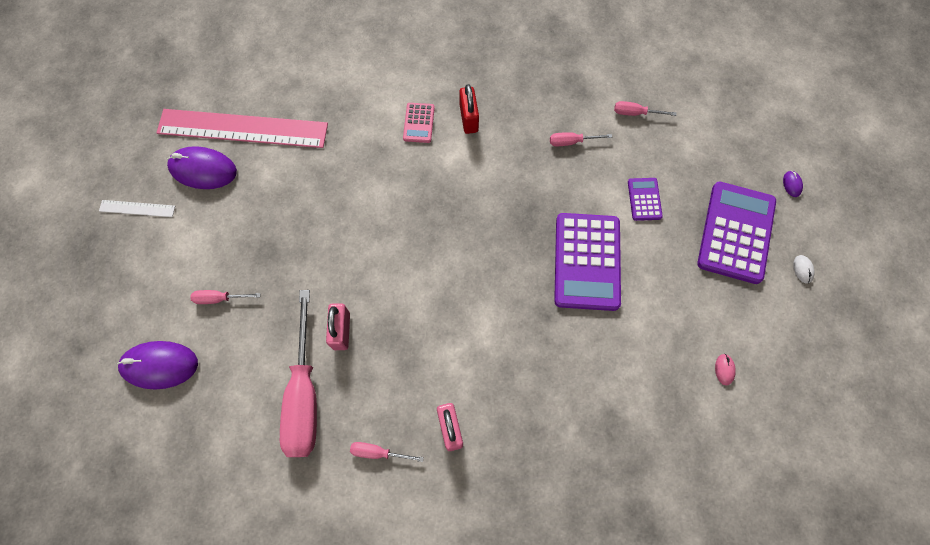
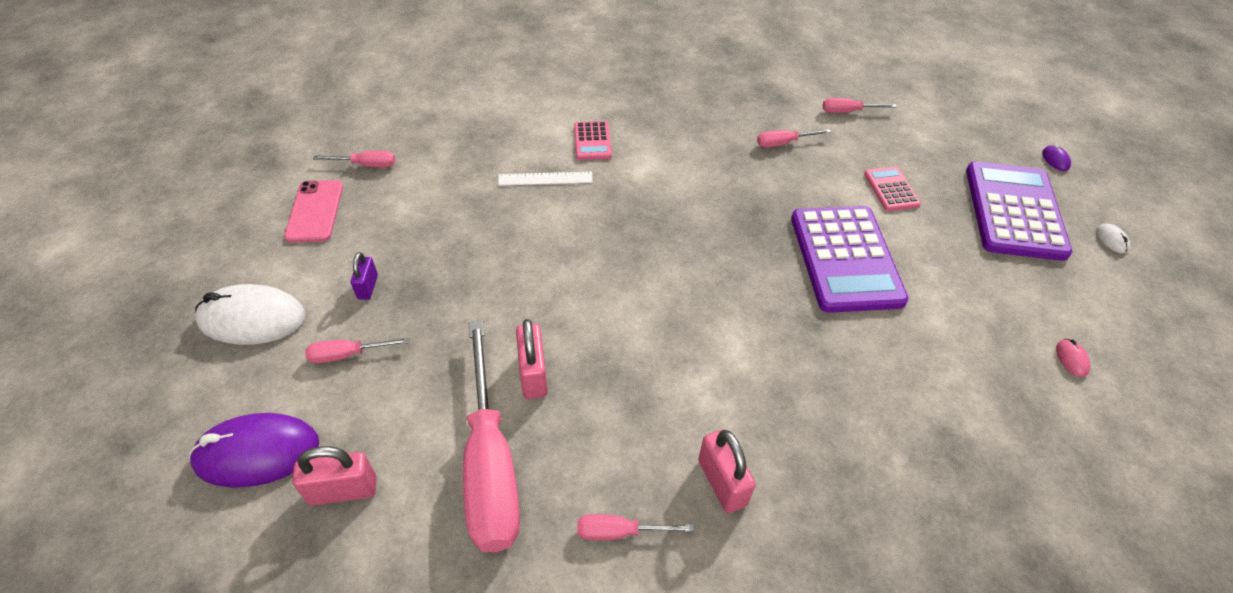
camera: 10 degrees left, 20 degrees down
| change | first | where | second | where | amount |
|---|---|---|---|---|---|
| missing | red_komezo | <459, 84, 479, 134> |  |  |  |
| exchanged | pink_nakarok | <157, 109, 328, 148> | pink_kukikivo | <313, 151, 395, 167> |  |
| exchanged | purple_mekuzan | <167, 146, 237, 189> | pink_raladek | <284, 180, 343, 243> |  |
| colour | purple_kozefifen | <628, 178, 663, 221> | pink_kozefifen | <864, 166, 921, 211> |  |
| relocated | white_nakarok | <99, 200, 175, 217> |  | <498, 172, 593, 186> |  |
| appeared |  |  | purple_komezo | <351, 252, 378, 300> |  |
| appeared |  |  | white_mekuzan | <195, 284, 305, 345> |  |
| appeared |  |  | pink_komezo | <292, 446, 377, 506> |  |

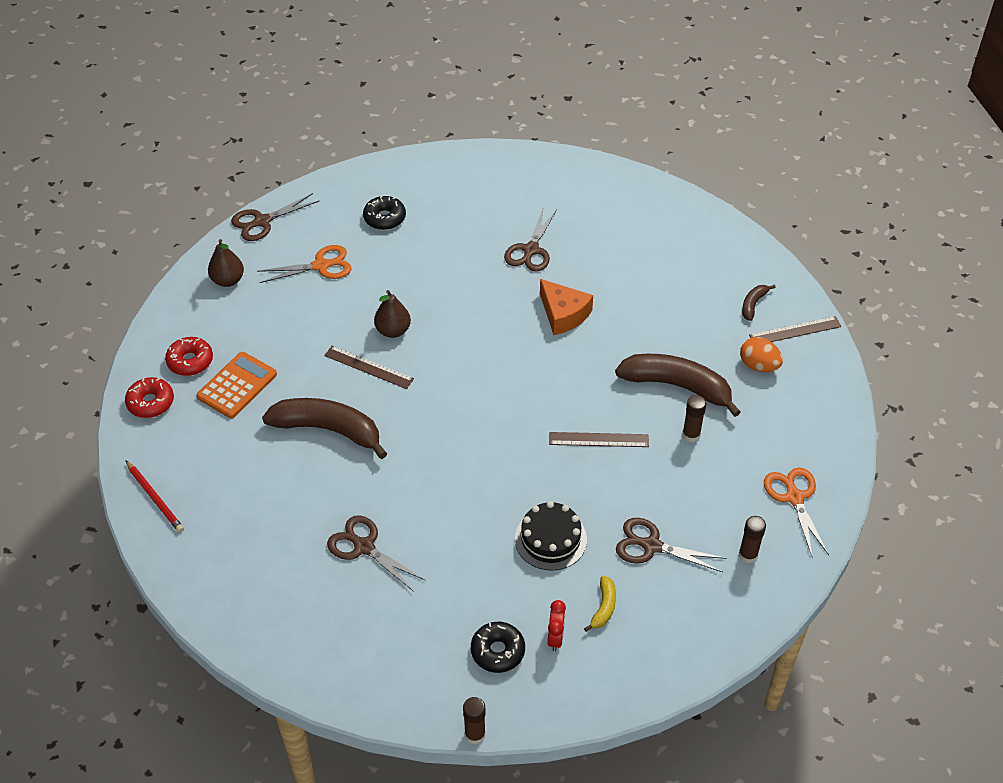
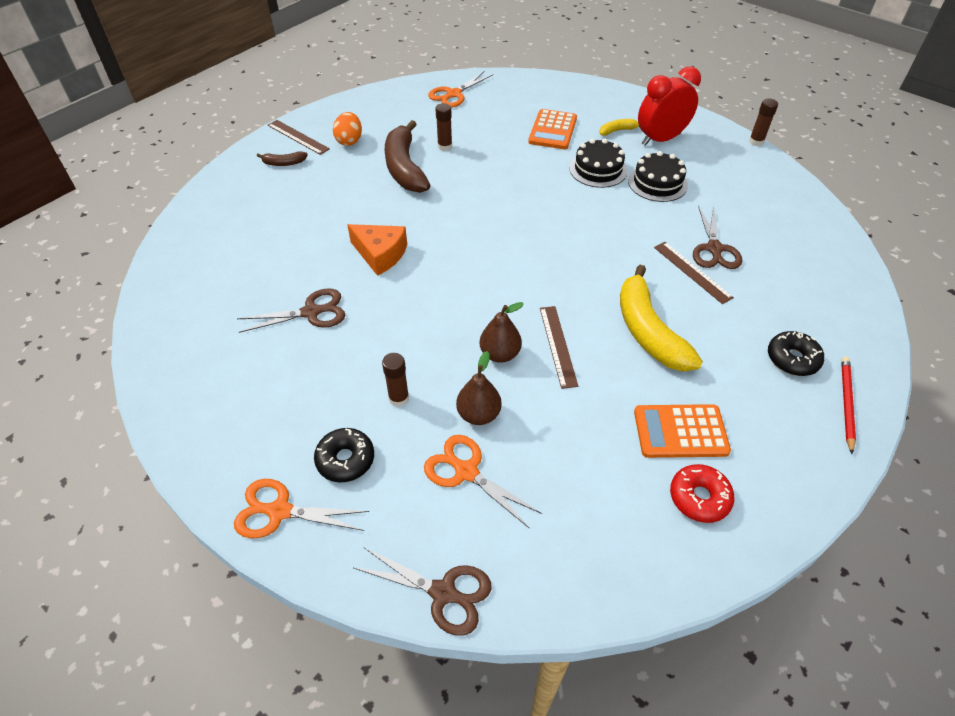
camera: 125 degrees left, 0 degrees up
| change | first | where | second | where | amount |
|---|---|---|---|---|---|
| relocated | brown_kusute | <208, 239, 244, 287> |  | <456, 351, 502, 425> |  |
| spun | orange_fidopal | <540, 279, 593, 335> |  | <347, 224, 407, 276> | 105 degrees clockwise |
| missing | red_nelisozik | <125, 377, 174, 418> |  |  |  |
| colour | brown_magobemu | <262, 398, 387, 459> | yellow_magobemu | <620, 265, 703, 372> |  |
| relocated | brown_nakarok | <549, 432, 649, 447> |  | <654, 242, 734, 304> |  |
| relocated | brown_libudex | <739, 516, 766, 563> |  | <382, 353, 409, 407> |  |
| exchanged | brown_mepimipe | <616, 518, 727, 572> | orange_kozefifen | <528, 109, 577, 149> |  |
| size | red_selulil | <548, 600, 566, 651> |  | <638, 66, 701, 146> | x2.06 |
| relocated | black_nelisozik | <471, 622, 525, 673> |  | <768, 331, 824, 376> |  |
| appeared |  |  | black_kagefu | <628, 151, 688, 202> |  |
| appeared |  |  | orange_mepimipe | <234, 479, 369, 539> |  |

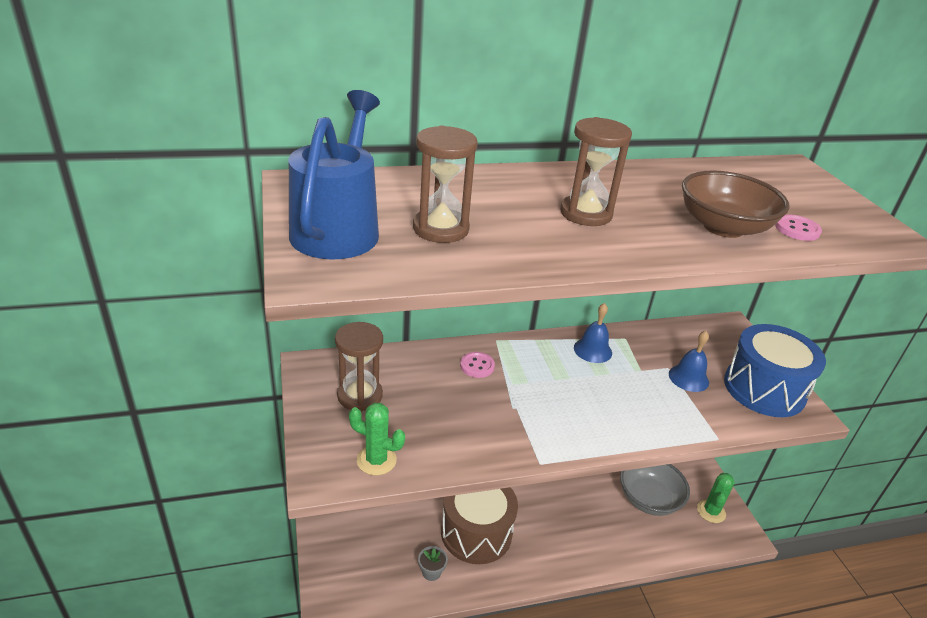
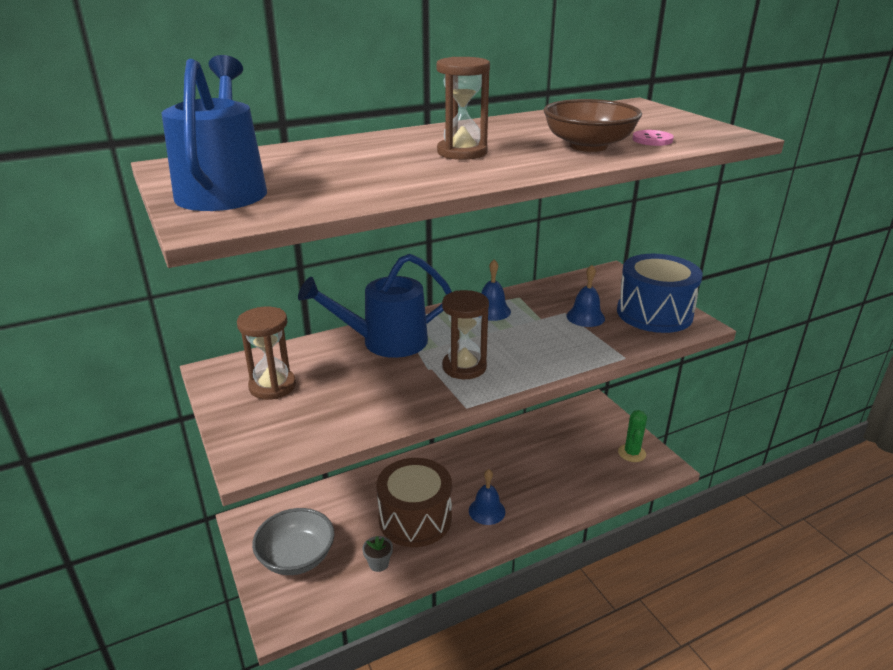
camera: 10 degrees left, 5 degrees down
| change | first | where | second | where | amount |
|---|---|---|---|---|---|
| relocated | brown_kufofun | <413, 125, 478, 243> |  | <442, 290, 489, 379> |  |
| exchanged | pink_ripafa | <460, 352, 495, 378> | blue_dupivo | <298, 254, 452, 358> |  |
| missing | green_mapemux | <349, 403, 405, 475> |  |  |  |
| relocated | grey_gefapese | <620, 464, 690, 516> |  | <252, 508, 334, 575> |  |
| appeared |  |  | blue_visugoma | <469, 469, 505, 525> |  |

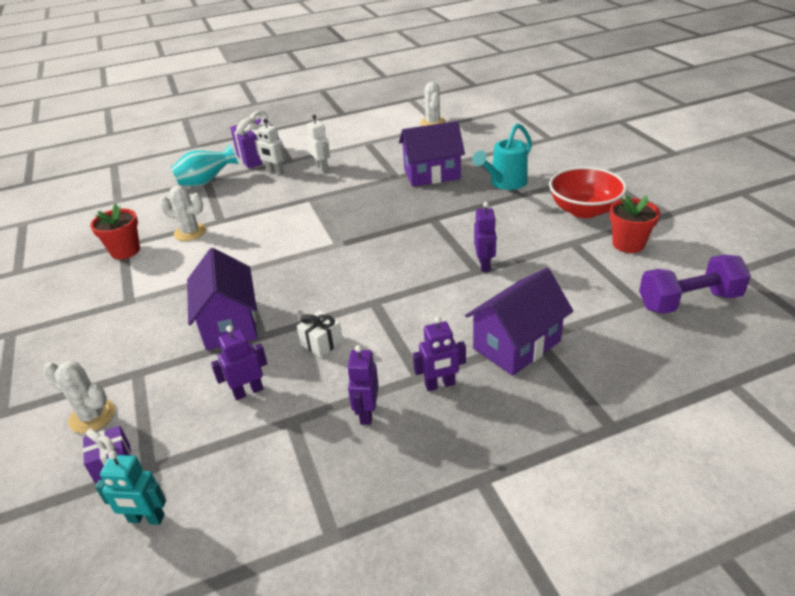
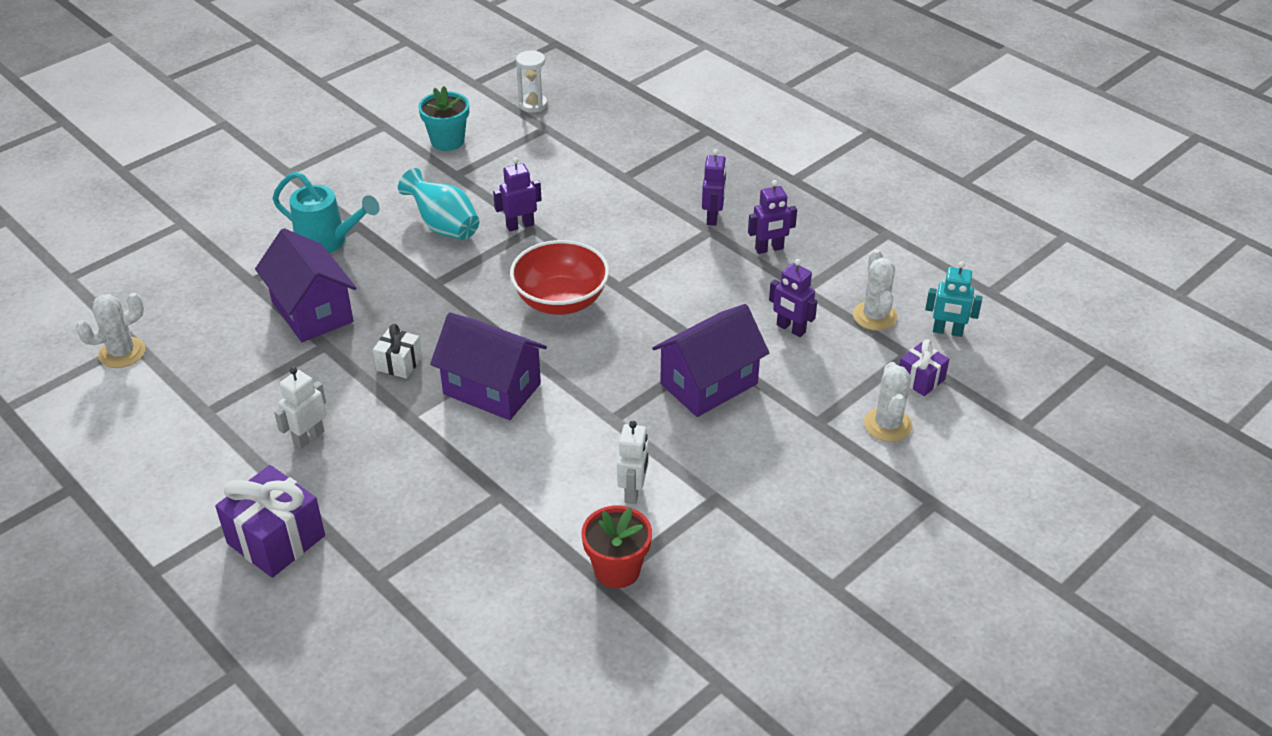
camera: 115 degrees left, 5 degrees up
| change | first | where | second | where | amount |
|---|---|---|---|---|---|
| relocated | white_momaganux | <255, 118, 285, 175> |  | <617, 421, 649, 504> |  |
| relocated | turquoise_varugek | <171, 144, 239, 186> |  | <398, 168, 479, 240> |  |
| relocated | red_gefapese | <549, 167, 627, 218> |  | <510, 240, 609, 315> |  |
| relocated | white_mapemux | <160, 186, 206, 241> |  | <853, 249, 898, 331> |  |
| colour | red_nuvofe | <609, 195, 660, 253> | turquoise_nuvofe | <418, 86, 469, 151> |  |
| exchanged | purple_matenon | <639, 255, 751, 314> | white_kufofun | <516, 50, 547, 113> |  |
| relocated | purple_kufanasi | <465, 268, 573, 376> |  | <430, 312, 547, 420> |  |
| relocated | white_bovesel | <297, 310, 343, 358> |  | <373, 324, 422, 379> |  |
| spun | purple_momaganux | <413, 317, 466, 391> |  | <702, 149, 727, 226> | 45 degrees clockwise |
| spun | turquoise_momaganux | <95, 451, 166, 525> |  | <925, 261, 982, 337> | 120 degrees clockwise |

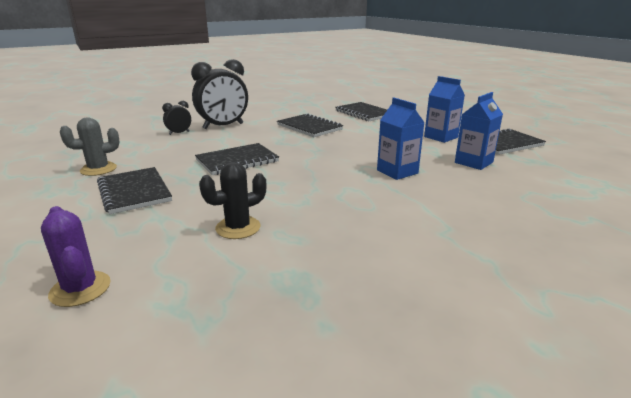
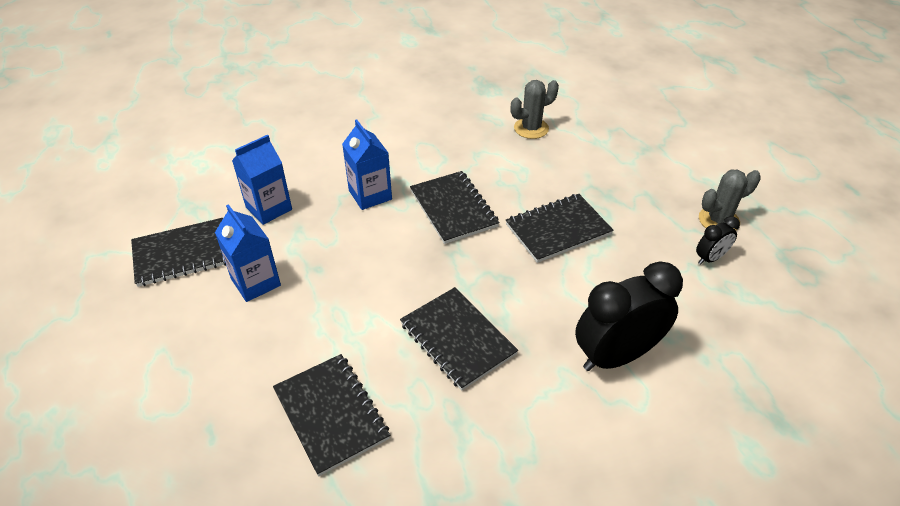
camera: 175 degrees left, 20 degrees up
| change | first | where | second | where | amount |
|---|---|---|---|---|---|
| relocated | black_selulil | <162, 101, 191, 135> |  | <696, 216, 740, 265> |  |
| colour | black_mapemux | <199, 162, 266, 239> | grey_mapemux | <511, 80, 559, 139> |  |
| relocated | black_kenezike | <97, 167, 172, 214> |  | <410, 171, 500, 244> |  |
| missing | purple_mapemux | <41, 206, 111, 307> |  |  |  |

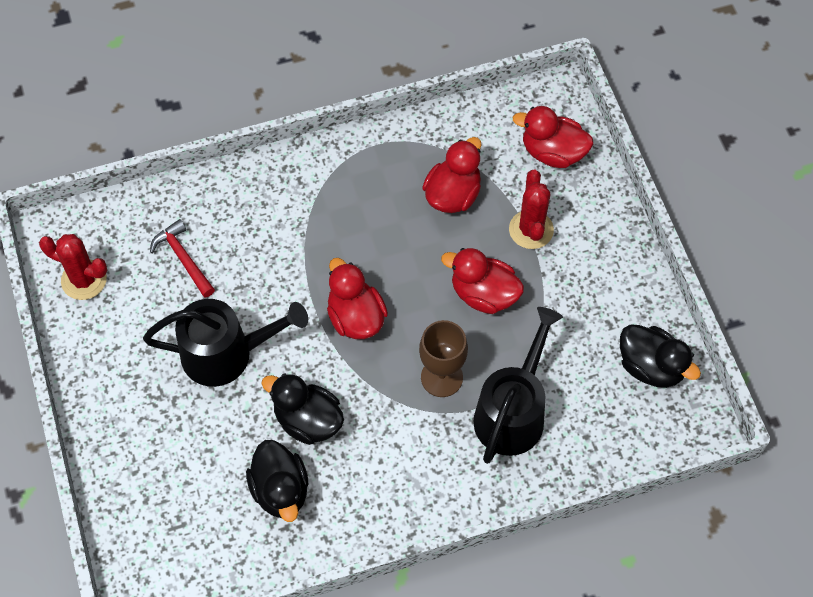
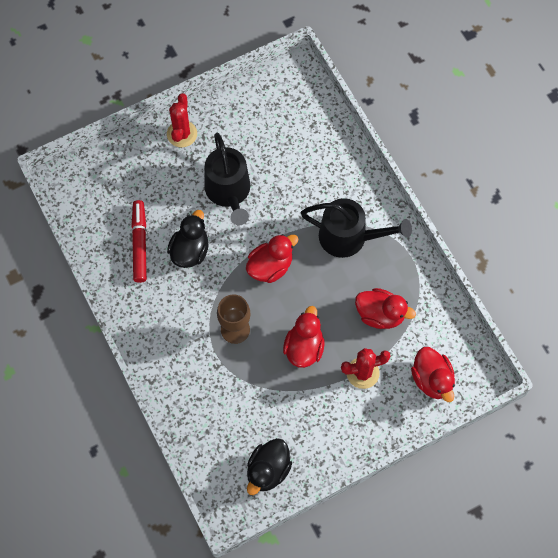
camera: 80 degrees right, 5 degrees up
| change | first | where | second | where | amount |
|---|---|---|---|---|---|
| spun | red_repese | <513, 106, 593, 168> |  | <411, 347, 455, 402> | 150 degrees clockwise |
| missing | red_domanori | <150, 219, 215, 297> |  |  |  |
| relocated | red_mapemux | <39, 234, 107, 300> |  | <167, 93, 197, 147> |  |
| relocated | black_dupivo | <473, 307, 563, 464> |  | <301, 198, 412, 258> |  |
| exchanged | black_repese | <246, 440, 309, 522> | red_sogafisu | <131, 200, 147, 283> |  |

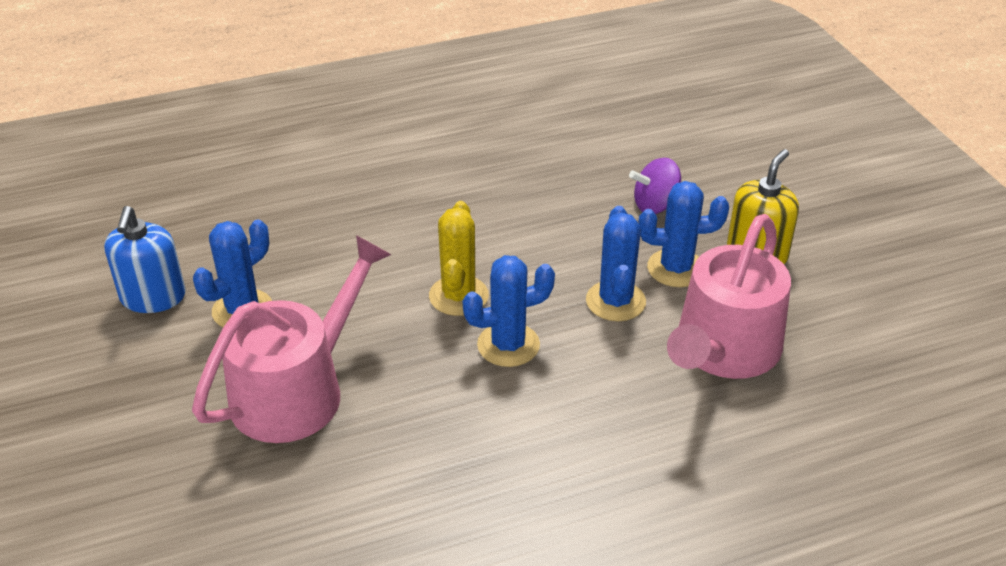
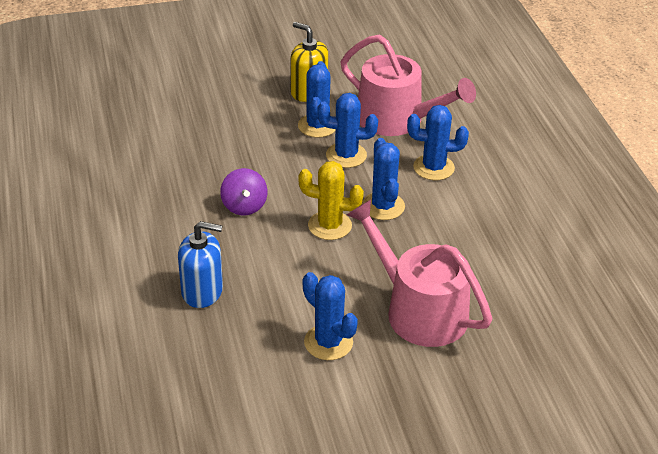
camera: 85 degrees left, 0 degrees up
| change | first | where | second | where | amount |
|---|---|---|---|---|---|
| relocated | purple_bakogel | <629, 158, 681, 214> |  | <220, 168, 267, 215> |  |
| relocated | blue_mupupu | <104, 206, 185, 313> |  | <178, 221, 223, 308> |  |
| appeared |  |  | blue_mapemux | <407, 105, 469, 180> |  |

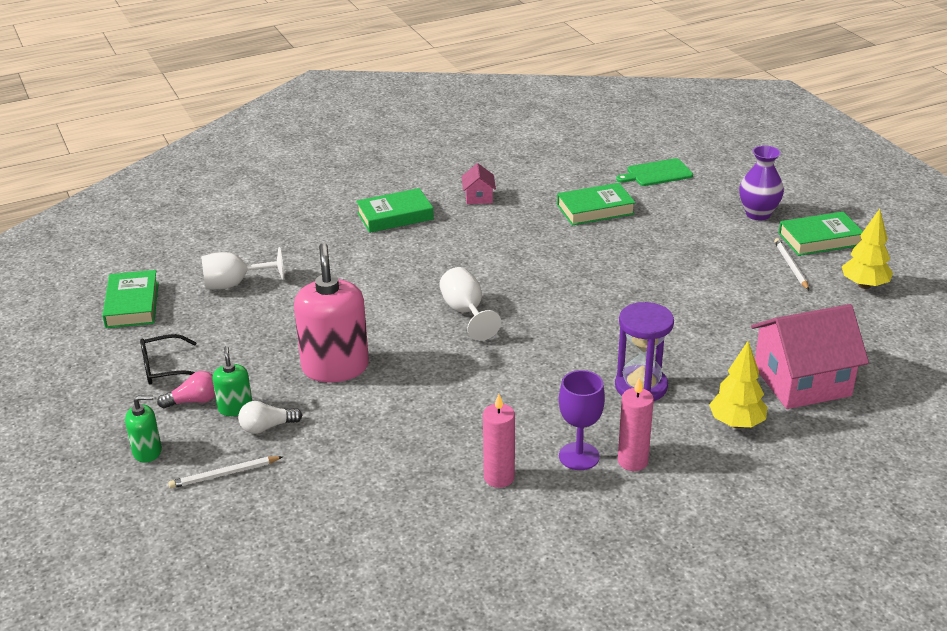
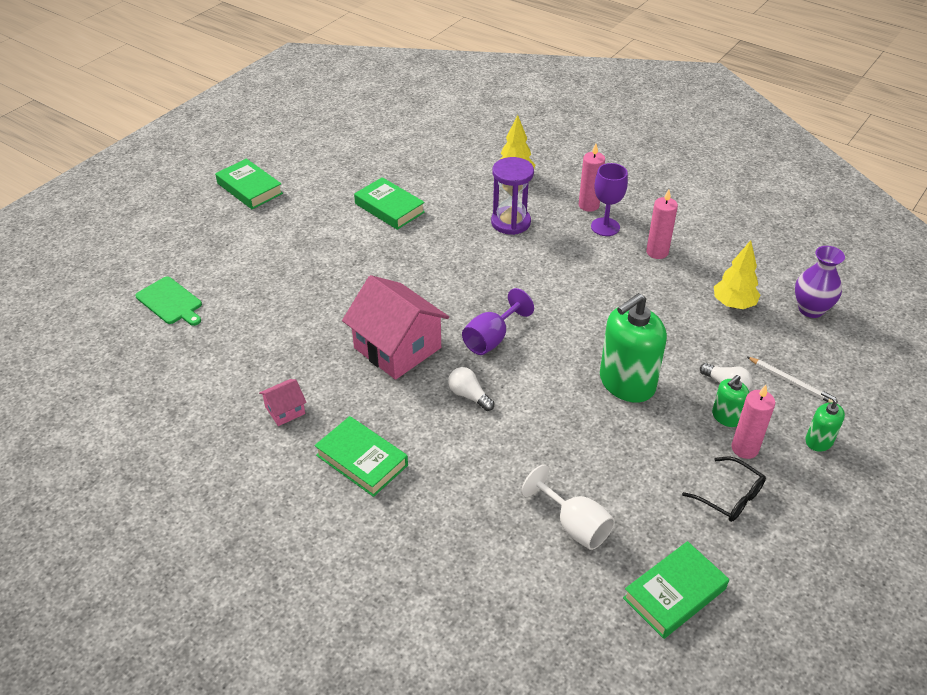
camera: 120 degrees left, 10 degrees up
| change | first | where | second | where | amount |
|---|---|---|---|---|---|
| relocated | purple_varugek | <739, 145, 784, 220> |  | <795, 246, 845, 318> |  |
| relocated | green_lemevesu | <557, 183, 636, 226> |  | <354, 177, 425, 230> |  |
| relocated | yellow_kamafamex | <842, 209, 893, 289> |  | <714, 240, 760, 309> |  |
| missing | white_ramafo | <774, 238, 809, 290> |  |  |  |
| colour | pink_mupupu | <294, 243, 369, 383> | green_mupupu | <600, 293, 667, 403> |  |
| colour | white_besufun | <439, 267, 501, 341> | purple_besufun | <462, 288, 534, 355> |  |
| relocated | pink_kufanasi | <751, 304, 869, 409> |  | <342, 275, 449, 380> |  |
| exchanged | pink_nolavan | <157, 371, 215, 409> | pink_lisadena | <732, 385, 775, 459> |  |
| appeared |  |  | white_nolavan | <448, 367, 494, 411> |  |

